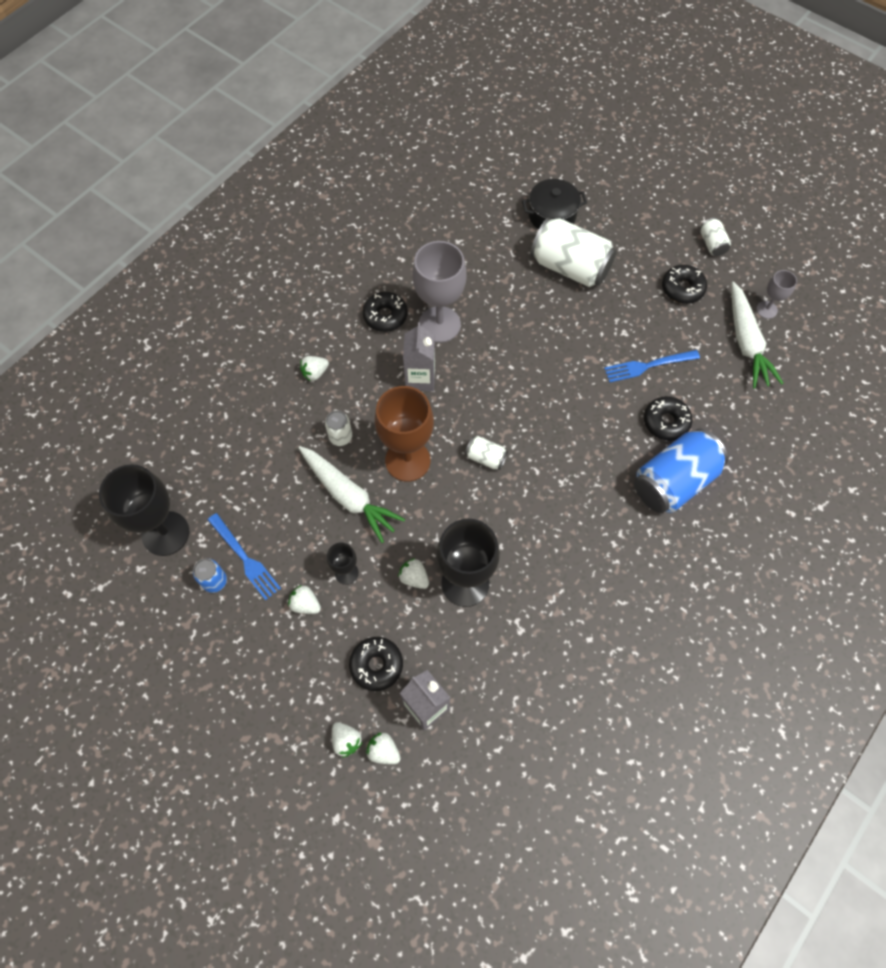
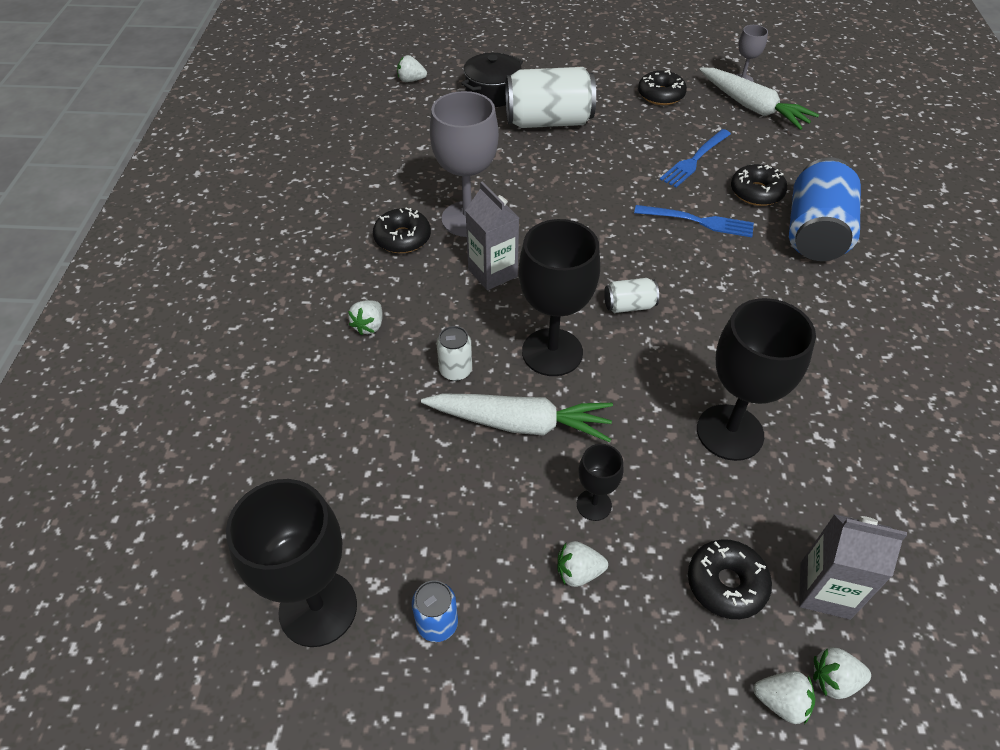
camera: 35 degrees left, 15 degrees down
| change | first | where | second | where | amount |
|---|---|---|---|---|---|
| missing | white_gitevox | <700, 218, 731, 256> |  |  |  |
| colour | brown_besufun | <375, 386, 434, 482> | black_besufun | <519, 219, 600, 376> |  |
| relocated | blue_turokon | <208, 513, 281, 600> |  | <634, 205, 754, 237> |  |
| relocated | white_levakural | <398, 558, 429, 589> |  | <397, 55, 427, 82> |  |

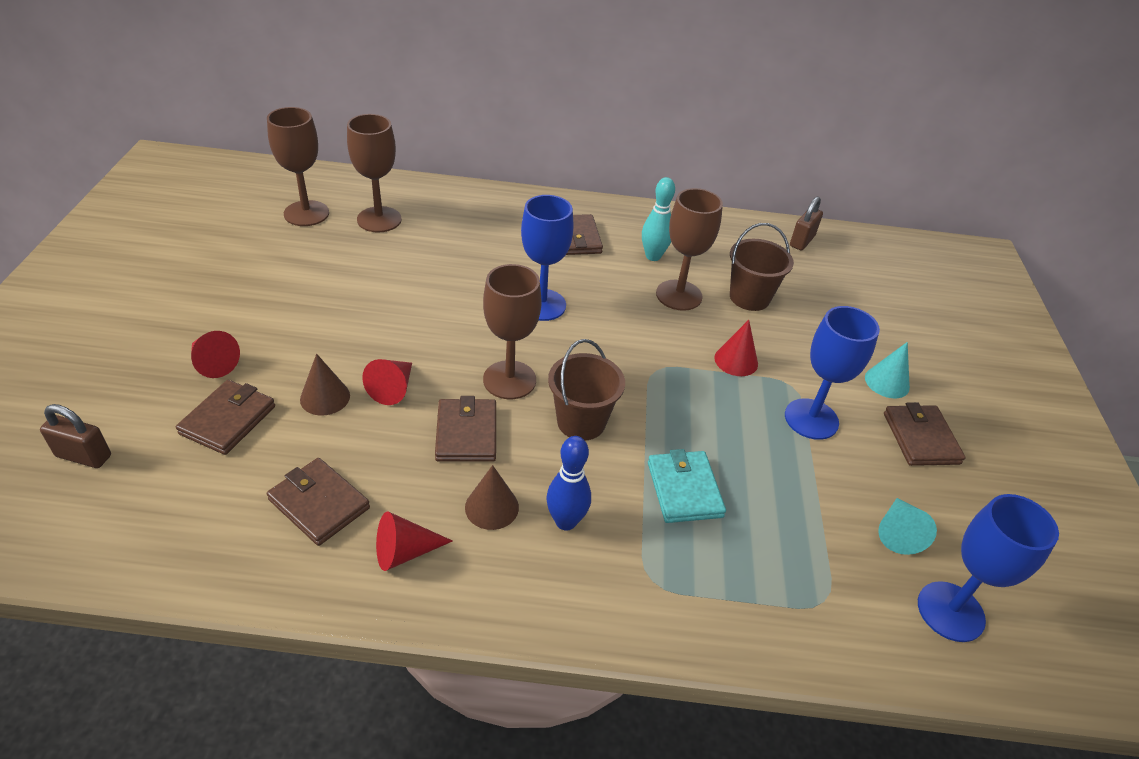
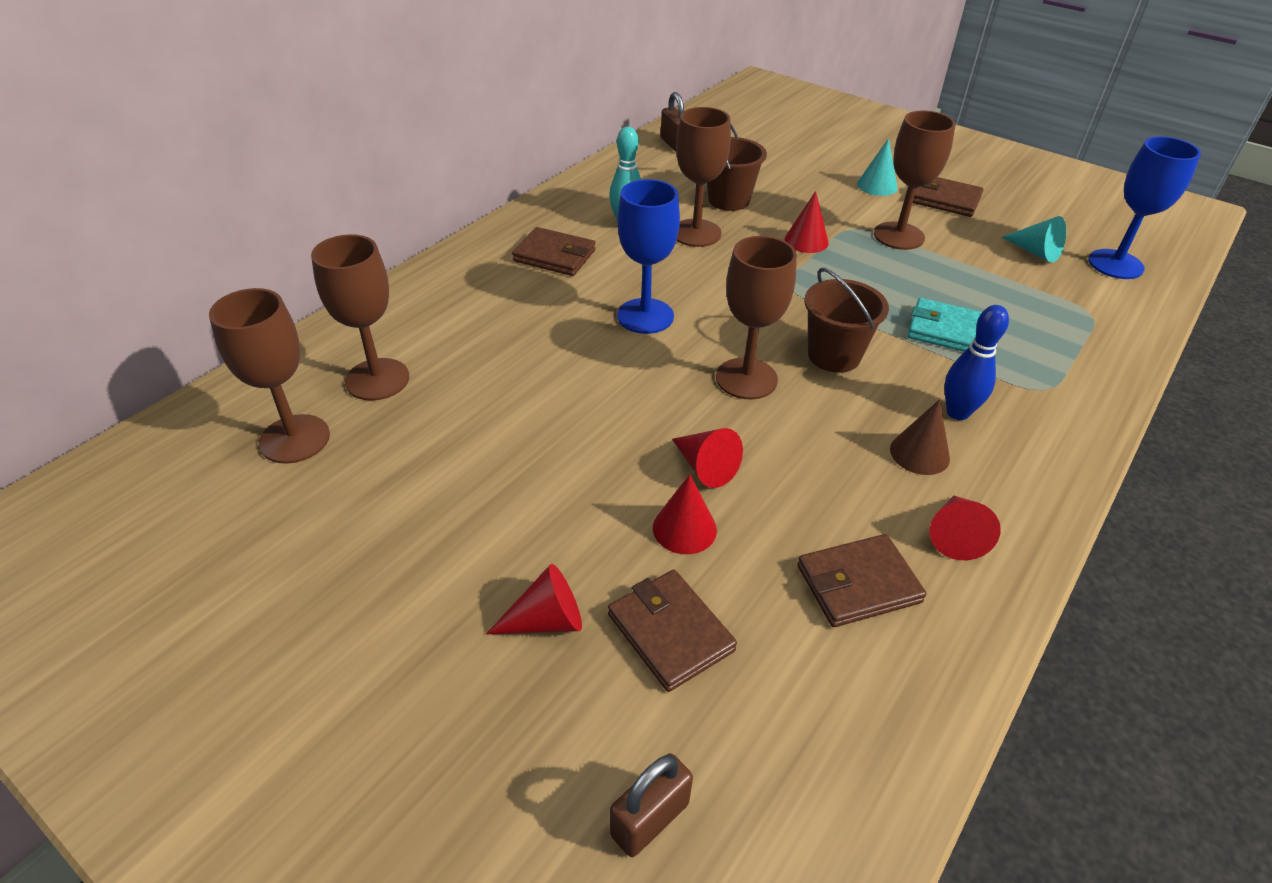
camera: 55 degrees left, 0 degrees up
| change | first | where | second | where | amount |
|---|---|---|---|---|---|
| colour | blue_besufun | <785, 306, 880, 440> | brown_besufun | <874, 110, 956, 250> |  |
| colour | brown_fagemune | <300, 354, 350, 415> | red_fagemune | <653, 474, 717, 554> |  |
| missing | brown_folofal | <435, 396, 496, 462> |  |  |  |

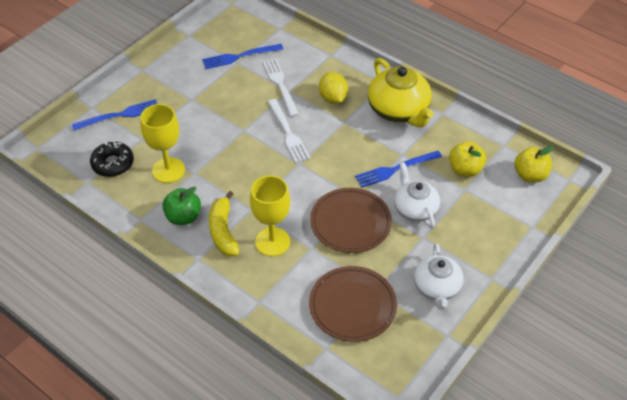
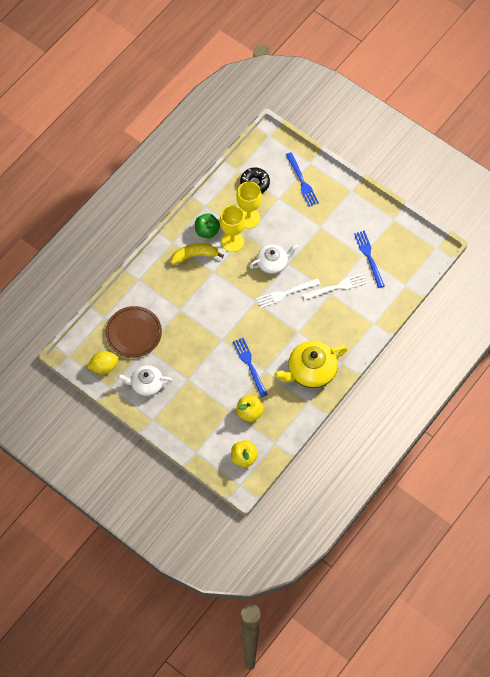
camera: 90 degrees right, 15 degrees up
| change | first | where | second | where | amount |
|---|---|---|---|---|---|
| relocated | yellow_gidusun | <319, 72, 348, 104> |  | <87, 351, 119, 374> |  |
| relocated | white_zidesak | <394, 162, 440, 228> |  | <249, 244, 298, 274> |  |
| relocated | yellow_besufun | <250, 175, 290, 257> |  | <220, 205, 245, 252> |  |
| missing | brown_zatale | <310, 188, 392, 253> |  |  |  |

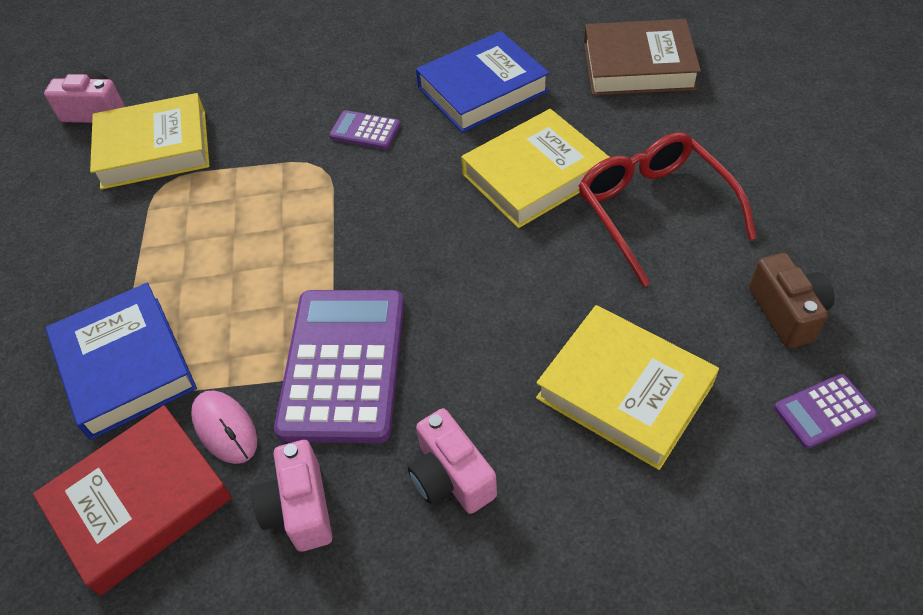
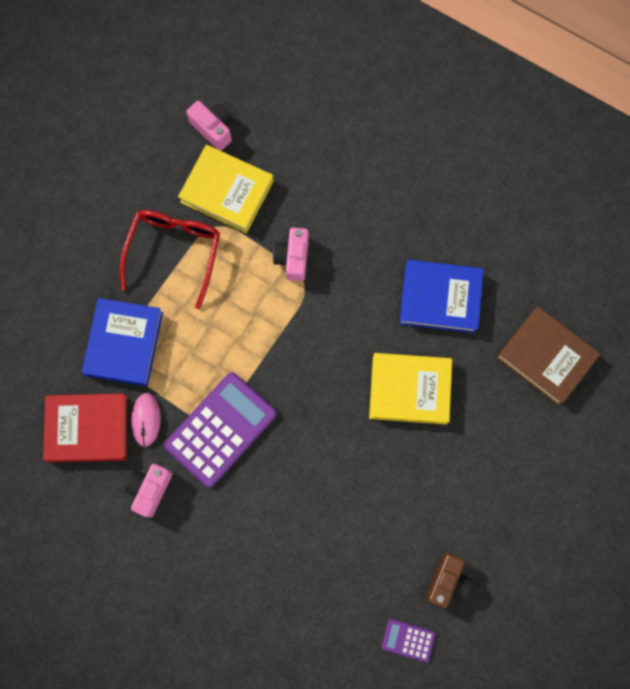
camera: 35 degrees right, 25 degrees up
| change | first | where | second | where | amount |
|---|---|---|---|---|---|
| missing | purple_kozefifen | <329, 110, 401, 149> |  |  |  |
| relocated | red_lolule | <579, 132, 757, 287> |  | <119, 210, 220, 309> |  |
| missing | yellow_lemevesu | <536, 305, 719, 470> |  |  |  |
| relocated | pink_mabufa | <408, 408, 497, 514> |  | <273, 228, 309, 281> |  |

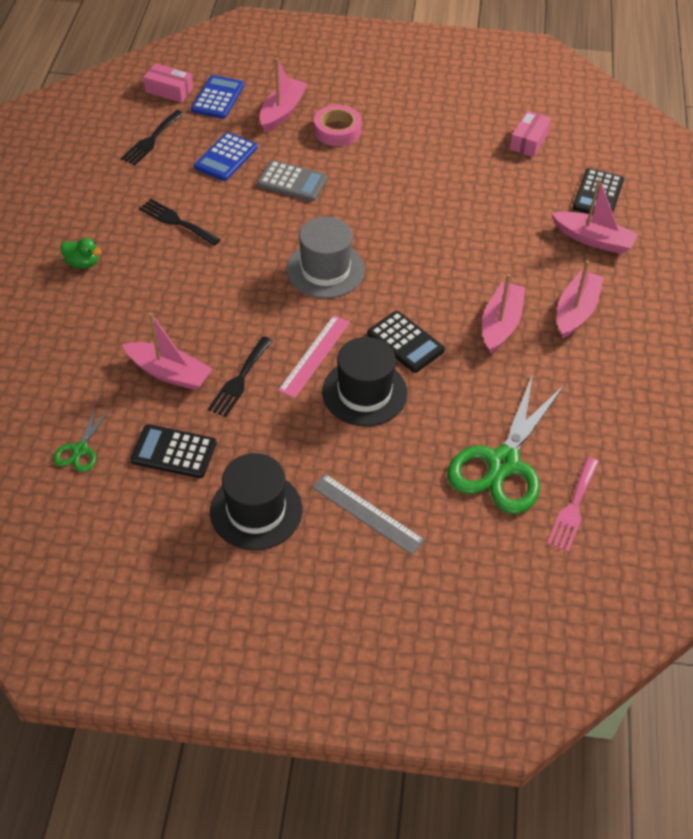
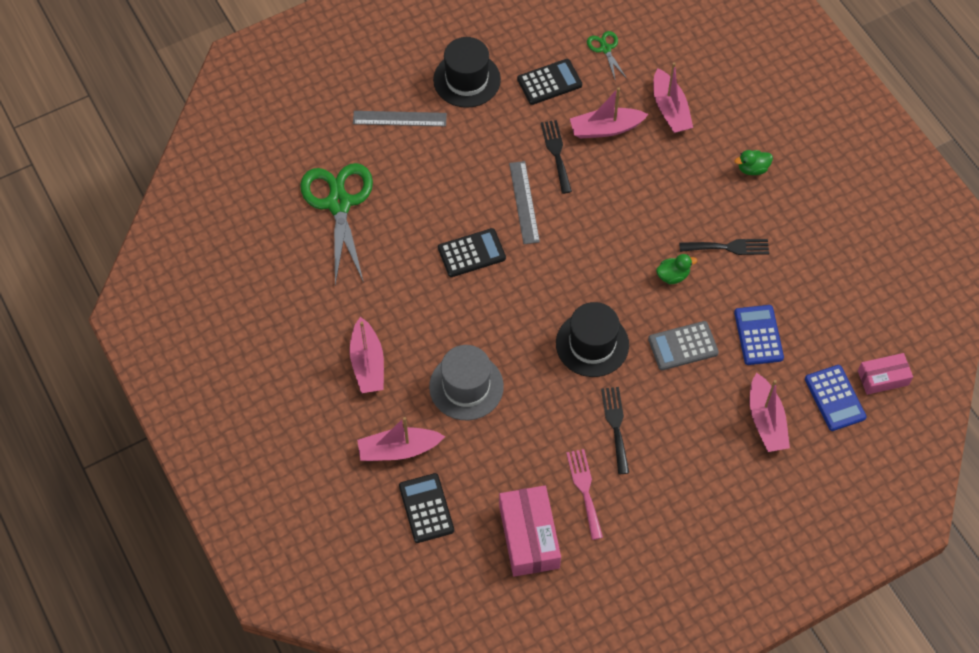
camera: 145 degrees right, 10 degrees up
| change | first | where | second | where | amount |
|---|---|---|---|---|---|
| missing | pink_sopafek | <314, 105, 362, 146> |  |  |  |
| relocated | black_turokon | <121, 110, 184, 165> |  | <601, 387, 629, 474> |  |
| size | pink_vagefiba | <510, 111, 551, 157> |  | <499, 485, 561, 577> | x1.64 |
| relocated | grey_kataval | <286, 217, 365, 298> |  | <429, 345, 504, 420> |  |
| relocated | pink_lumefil | <482, 274, 525, 353> |  | <653, 62, 693, 133> |  |
| spun | black_kozefifen | <367, 311, 445, 373> |  | <438, 228, 506, 277> | 150 degrees clockwise |
| colour | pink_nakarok | <278, 315, 350, 398> | grey_nakarok | <509, 161, 540, 244> |  |
| relocated | black_kataval | <322, 337, 407, 426> |  | <556, 302, 629, 377> |  |
| relocated | pink_turokon | <547, 457, 599, 552> |  | <566, 449, 603, 540> |  |
| appeared |  |  | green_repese | <656, 254, 697, 284> |  |

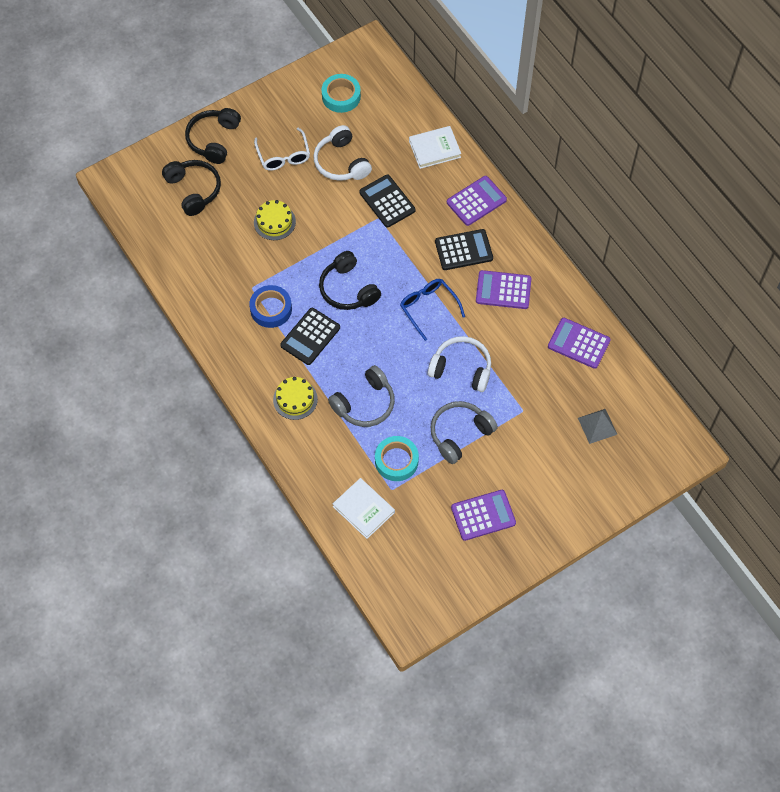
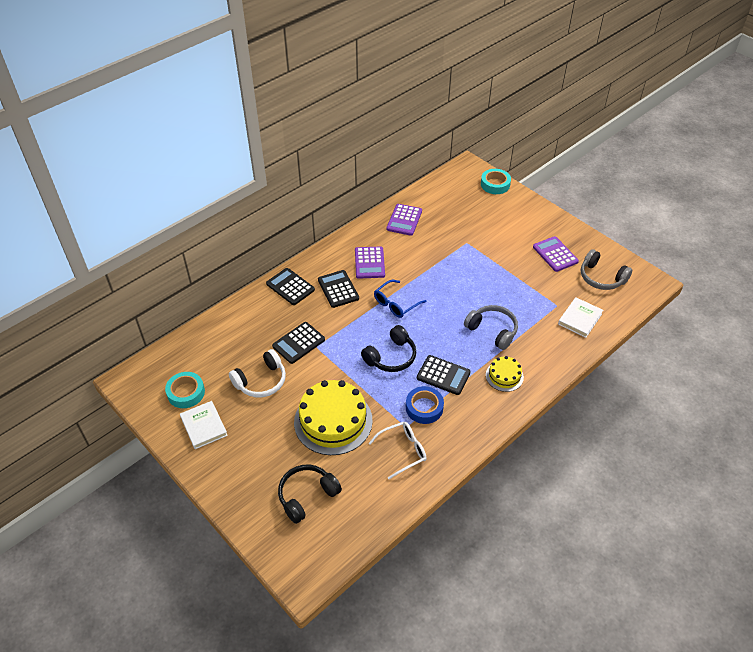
camera: 100 degrees left, 15 degrees down
| change | first | where | second | where | amount |
|---|---|---|---|---|---|
| missing | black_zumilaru | <185, 108, 241, 164> |  |  |  |
| relocated | white_lemevesu | <409, 126, 461, 169> |  | <180, 401, 228, 449> |  |
| relocated | white_lolule | <254, 128, 310, 171> |  | <368, 422, 427, 479> |  |
| colour | purple_kozefifen | <447, 176, 507, 226> | black_kozefifen | <266, 268, 315, 305> |  |
| size | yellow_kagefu | <254, 200, 296, 240> |  | <294, 380, 373, 455> | x1.98 |
| missing | white_zumilaru | <428, 336, 491, 392> |  |  |  |
| relocated | grey_zumilaru | <431, 401, 498, 464> |  | <581, 249, 632, 290> |  |
| missing | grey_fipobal | <578, 409, 618, 444> |  |  |  |
| relocated | turquoise_sopafek | <375, 436, 419, 481> |  | <481, 169, 511, 194> |  |

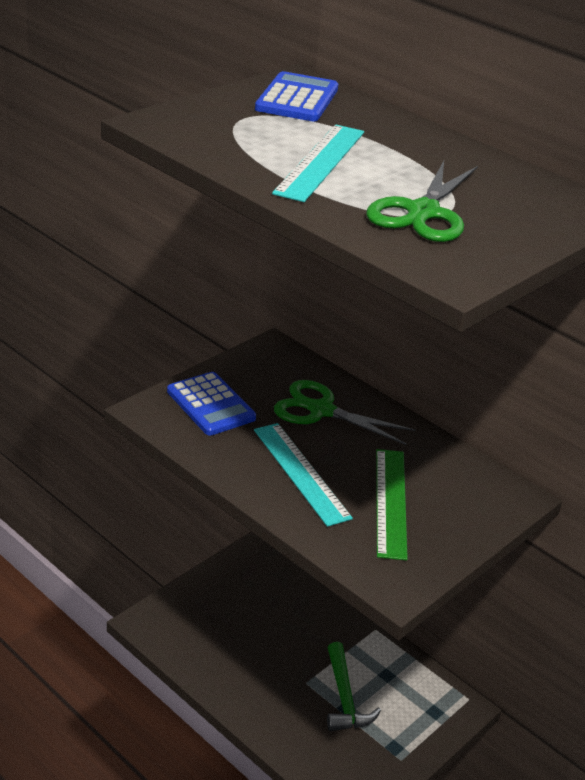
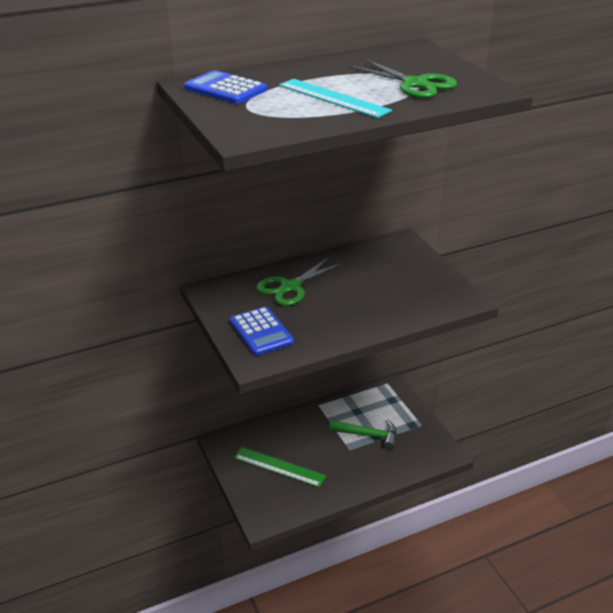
camera: 65 degrees left, 0 degrees up
| change | first | where | second | where | amount |
|---|---|---|---|---|---|
| spun | blue_kozefifen | <167, 372, 256, 436> |  | <230, 307, 294, 356> | 75 degrees clockwise |
| missing | turquoise_nakarok | <254, 423, 353, 527> |  |  |  |
| relocated | green_nakarok | <376, 449, 408, 561> |  | <234, 447, 326, 488> |  |

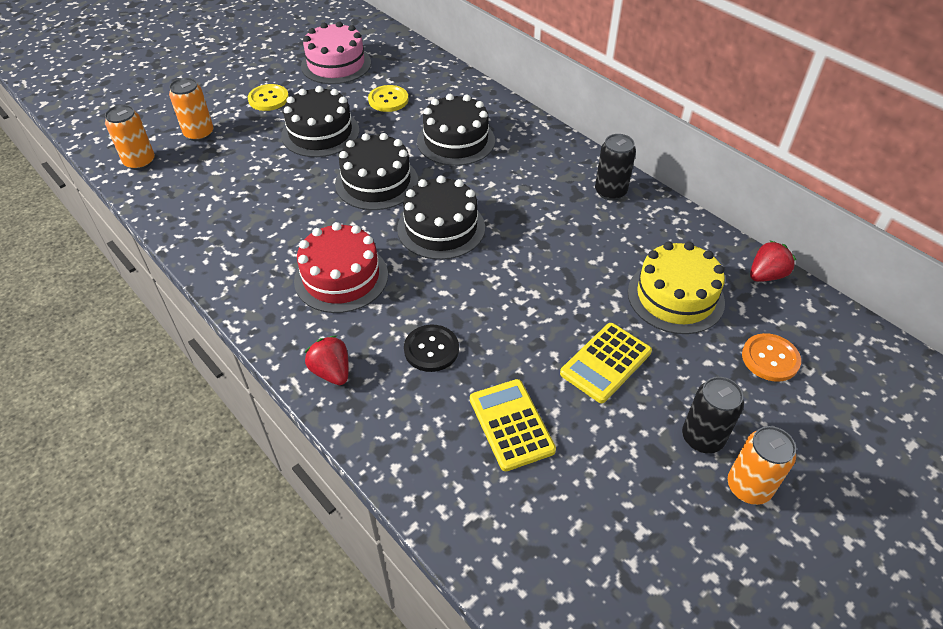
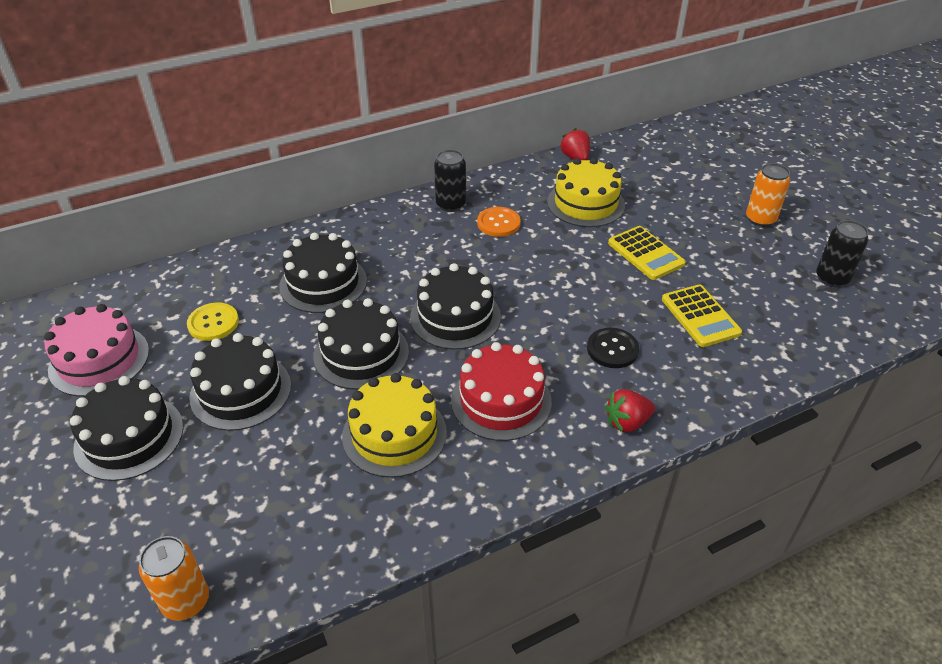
camera: 75 degrees left, 5 degrees down
| change | first | where | second | where | amount |
|---|---|---|---|---|---|
| missing | orange_gitevox | <169, 78, 214, 141> |  |  |  |
| exchanged | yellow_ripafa | <248, 84, 289, 111> | black_kagefu | <70, 376, 183, 481> |  |
| relocated | orange_ripafa | <742, 333, 801, 382> |  | <477, 207, 521, 237> |  |
| relocated | black_gitevox | <682, 377, 744, 453> |  | <816, 220, 868, 287> |  |
| spun | yellow_kozefifen | <470, 379, 556, 471> |  | <662, 284, 742, 347> | 105 degrees counterclockwise |
| appeared |  |  | yellow_kagefu | <342, 373, 447, 478> |  |

